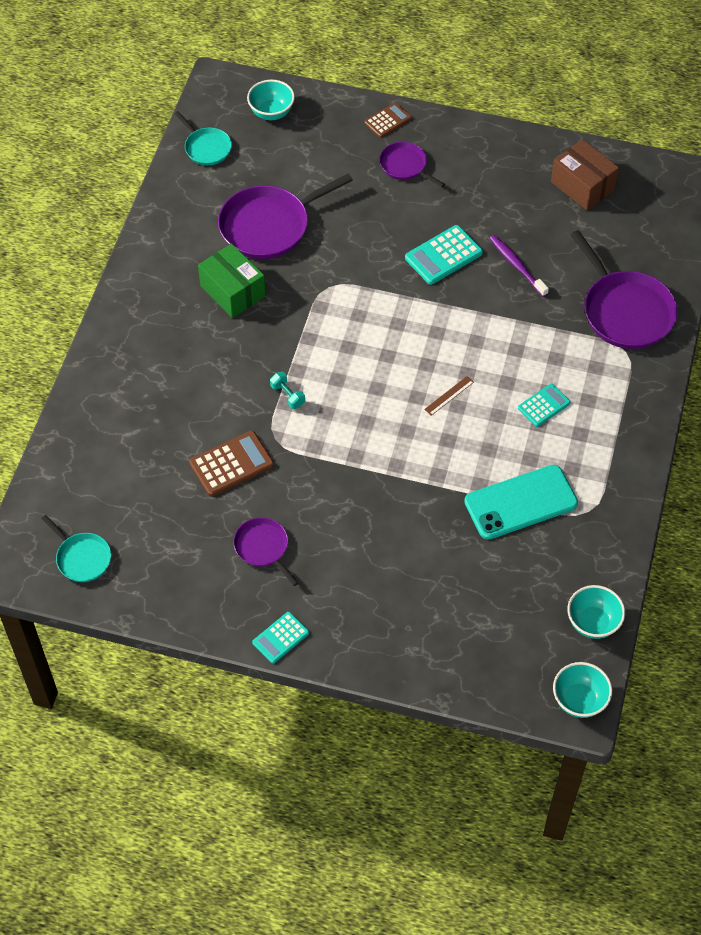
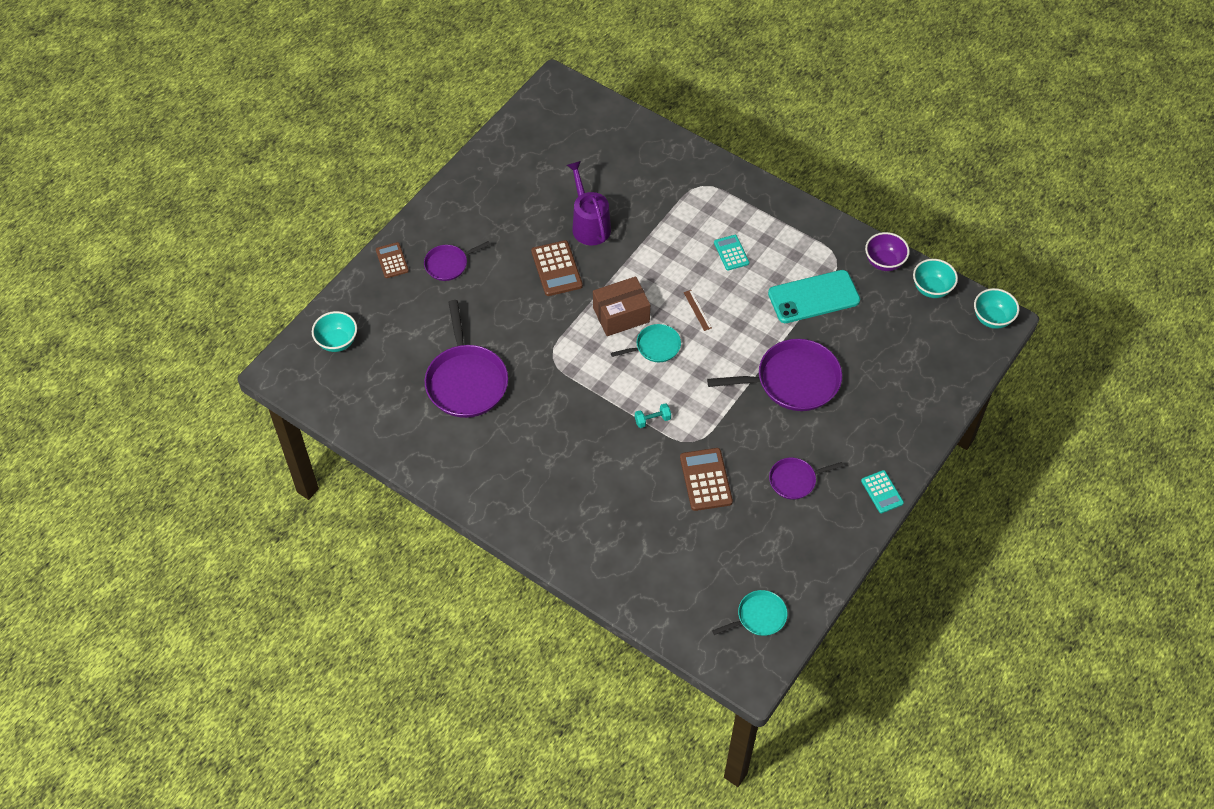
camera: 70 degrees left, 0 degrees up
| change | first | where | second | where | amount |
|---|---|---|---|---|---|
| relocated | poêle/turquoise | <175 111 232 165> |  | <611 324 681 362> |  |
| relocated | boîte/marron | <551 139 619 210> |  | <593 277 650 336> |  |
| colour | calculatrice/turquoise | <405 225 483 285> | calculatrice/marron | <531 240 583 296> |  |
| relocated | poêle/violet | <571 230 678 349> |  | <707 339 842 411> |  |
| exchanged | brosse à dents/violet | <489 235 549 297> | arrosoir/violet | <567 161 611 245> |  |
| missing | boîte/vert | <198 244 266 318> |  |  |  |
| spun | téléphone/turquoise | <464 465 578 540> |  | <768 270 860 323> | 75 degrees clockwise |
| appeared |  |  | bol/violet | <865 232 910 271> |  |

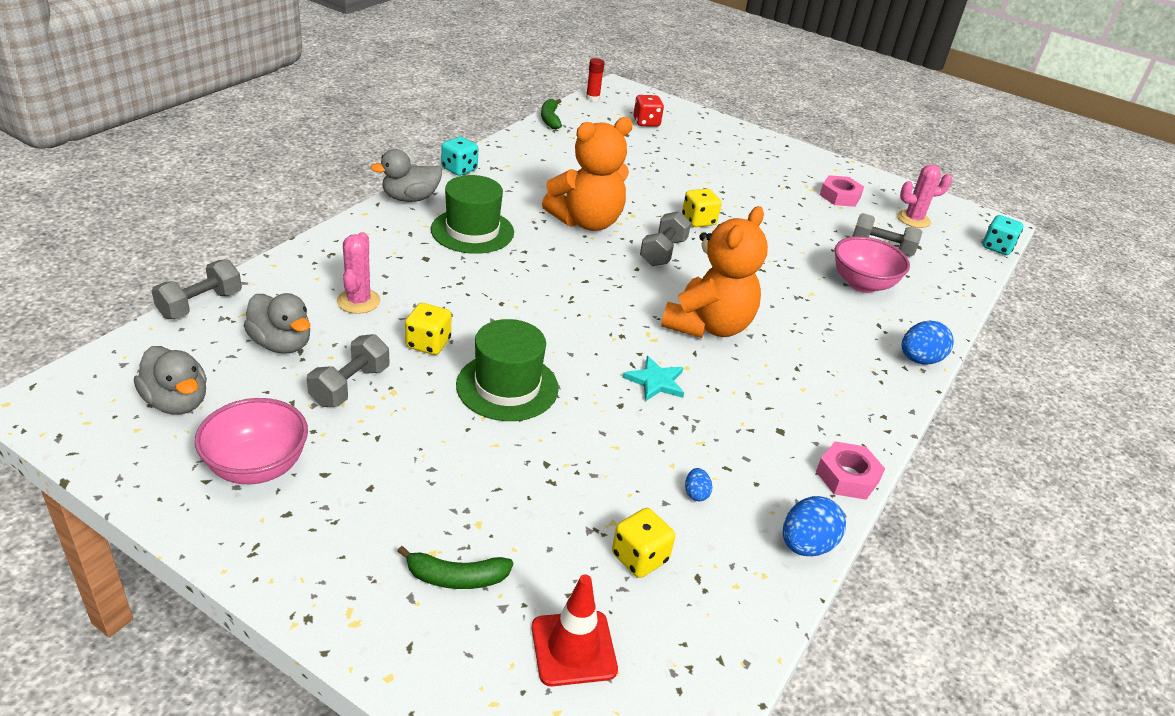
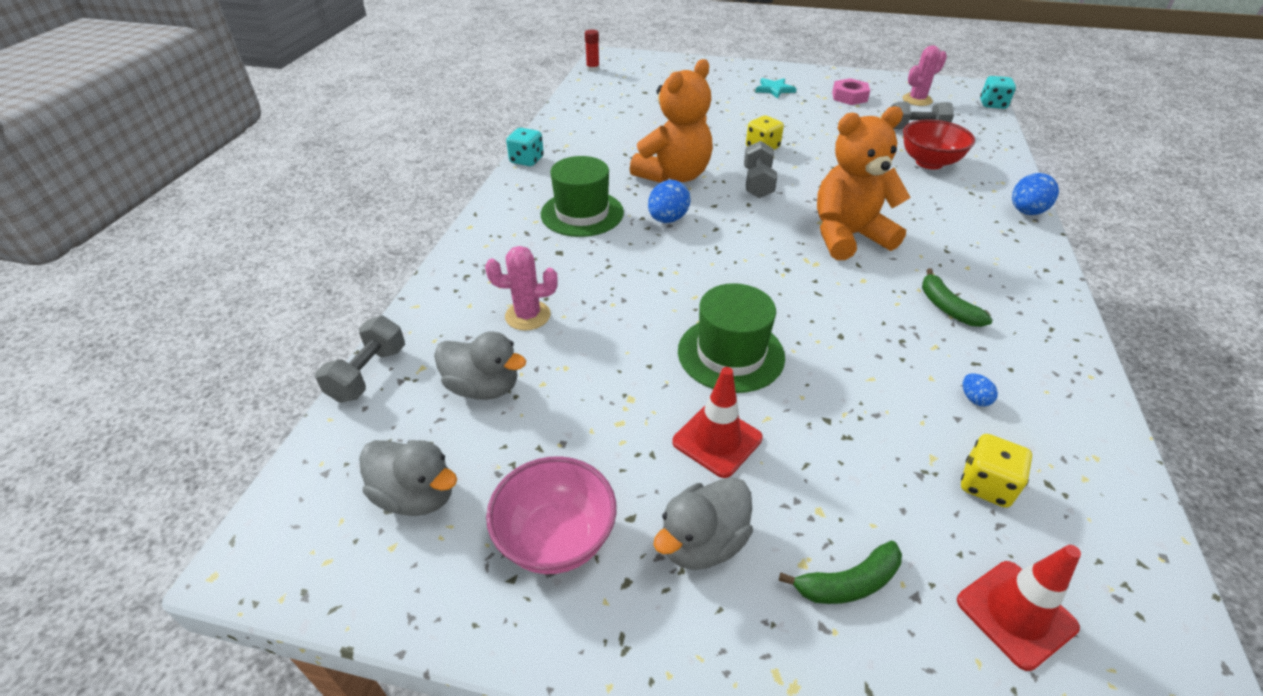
camera: 15 degrees left, 5 degrees up
| change | first | where | second | where | amount |
|---|---|---|---|---|---|
| missing | dé/rouge | <633 95 664 127> |  |  |  |
| relocated | banane/vert | <541 99 562 129> |  | <922 268 993 327> |  |
| relocated | canard/gris | <370 149 442 202> |  | <653 477 753 570> |  |
| spun | ours en peluche/orange | <661 206 768 338> |  | <817 106 911 260> | 120 degrees counterclockwise |
| spun | cactus/rose | <337 232 381 314> |  | <485 246 558 331> | 75 degrees counterclockwise |
| colour | bol/rose | <835 236 910 293> | bol/rouge | <903 120 975 169> |  |
| missing | dé/jaune | <405 303 451 355> |  |  |  |
| missing | haltère/gris | <307 334 389 407> |  |  |  |
| relocated | étoile/turquoise | <623 356 684 402> |  | <755 78 797 99> |  |
| missing | écrou/rose | <816 441 885 500> |  |  |  |
| relocated | œuf/bleu | <783 496 846 556> |  | <648 180 691 223> |  |
| appeared |  |  | cône de chantier/rouge | <672 367 763 478> |  |

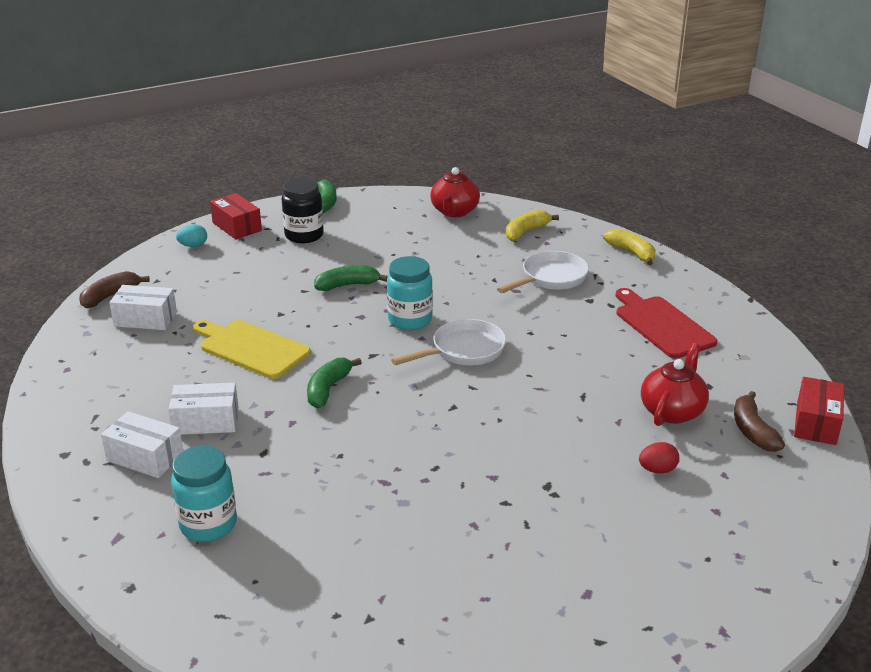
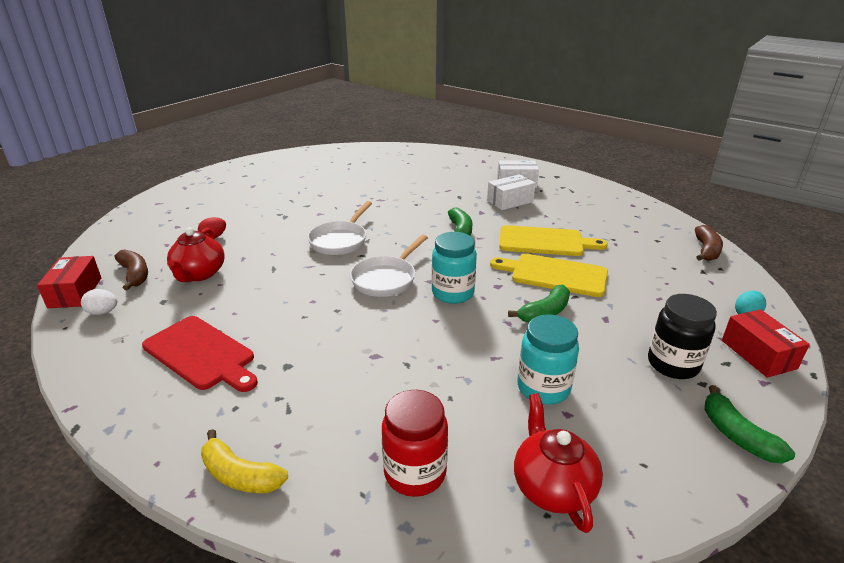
camera: 155 degrees right, 0 degrees up
| change | first | where | second | where | amount |
|---|---|---|---|---|---|
| spun | boîte/rouge | <210 193 262 239> |  | <722 309 810 378> | 45 degrees clockwise |
| exchanged | banane/jaune | <506 210 559 241> | bocal/rouge | <382 390 448 497> |  |
| relocated | poêle/blanc | <497 251 589 293> |  | <307 201 372 255> |  |
| missing | boîte/blanc | <109 285 177 330> |  |  |  |
| relocated | bocal/turquoise | <171 446 237 542> |  | <517 314 579 405> |  |
| appeared |  |  | planche à découper/jaune | <490 254 608 297> |  |
| appeared |  |  | œuf/blanc | <81 289 117 315> |  |

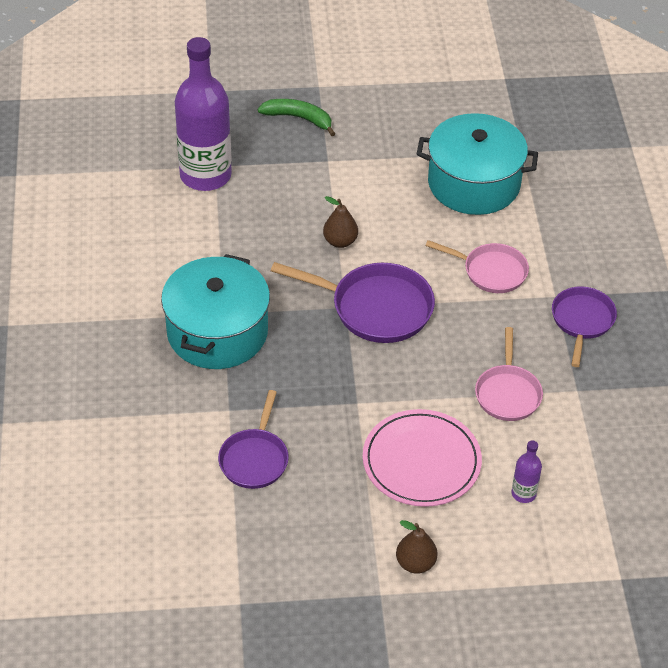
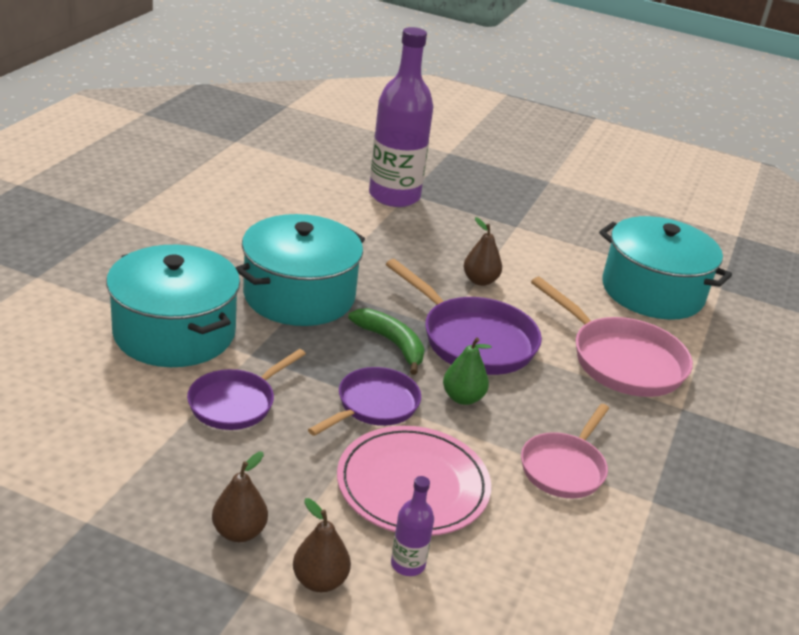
camera: 25 degrees right, 15 degrees down
| change | first | where | second | where | amount |
|---|---|---|---|---|---|
| relocated | banane/vert | <258 99 335 136> |  | <348 308 425 375> |  |
| size | poêle/rose | <426 240 529 293> |  | <531 277 693 397> | x1.55 |
| relocated | poêle/violet | <552 286 617 367> |  | <308 367 421 436> |  |
| relocated | bouteille/violet | <511 440 542 503> |  | <391 476 434 576> |  |
| appeared |  |  | marmite/turquoise | <106 245 240 367> |  |
| appeared |  |  | poire/vert | <443 338 492 405> |  |
| appeared |  |  | poire/marron | <212 452 268 542> |  |

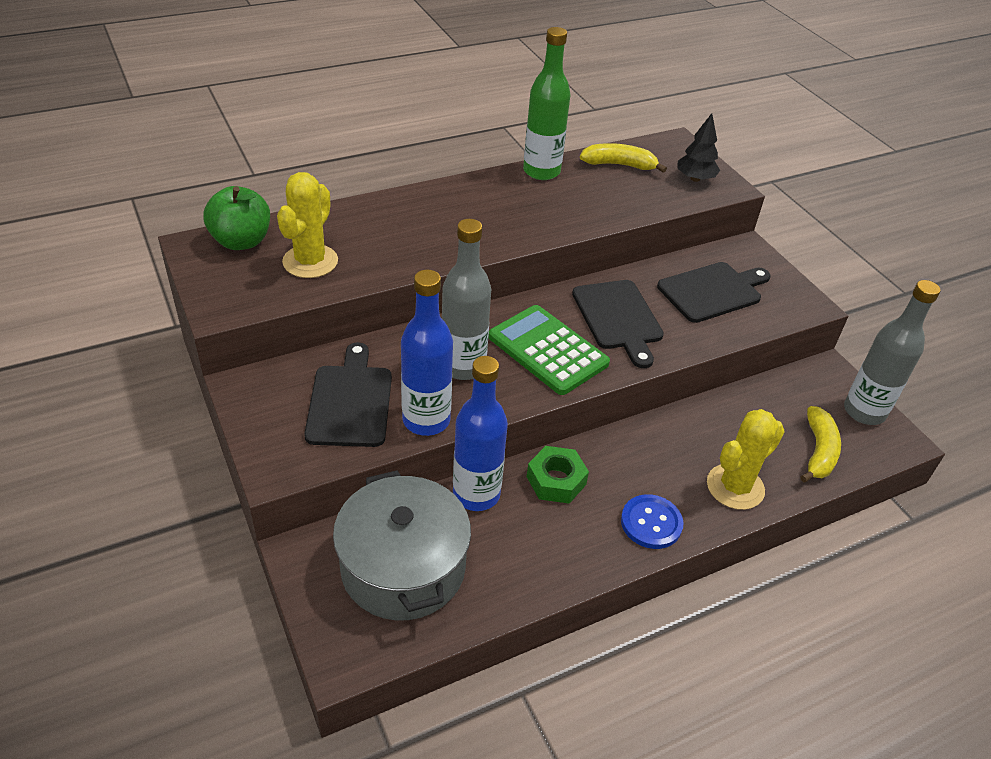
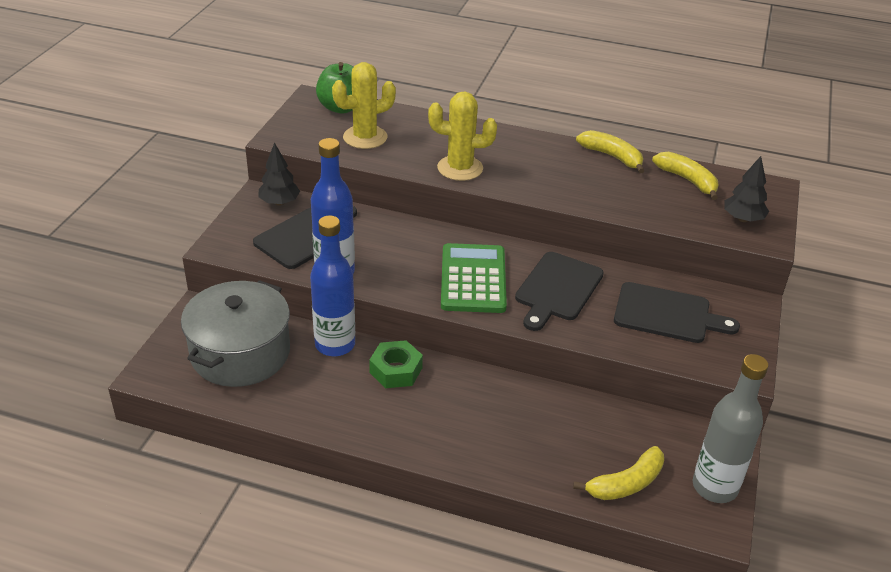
camera: 45 degrees right, 5 degrees down
| change | first | where | second | where | amount |
|---|---|---|---|---|---|
| exchanged | bouteille/vert | <523 27 570 180> | banane/jaune | <576 130 645 173> |  |
| missing | bouteille/gris | <442 219 491 380> |  |  |  |
| relocated | cactus/jaune | <707 409 785 510> |  | <428 91 497 181> |  |
| missing | bouton/bleu | <621 494 684 549> |  |  |  |
| appeared |  |  | arbre/noir | <258 142 300 206> |  |

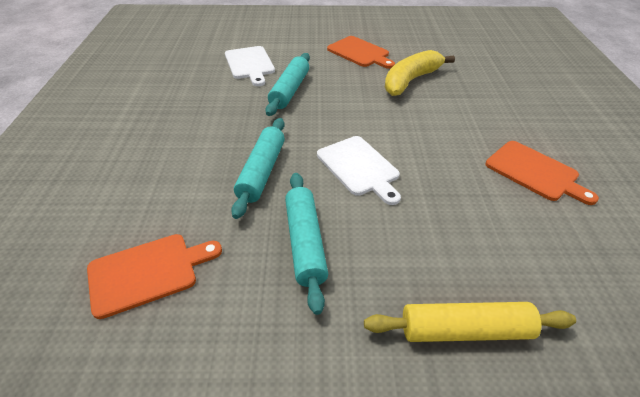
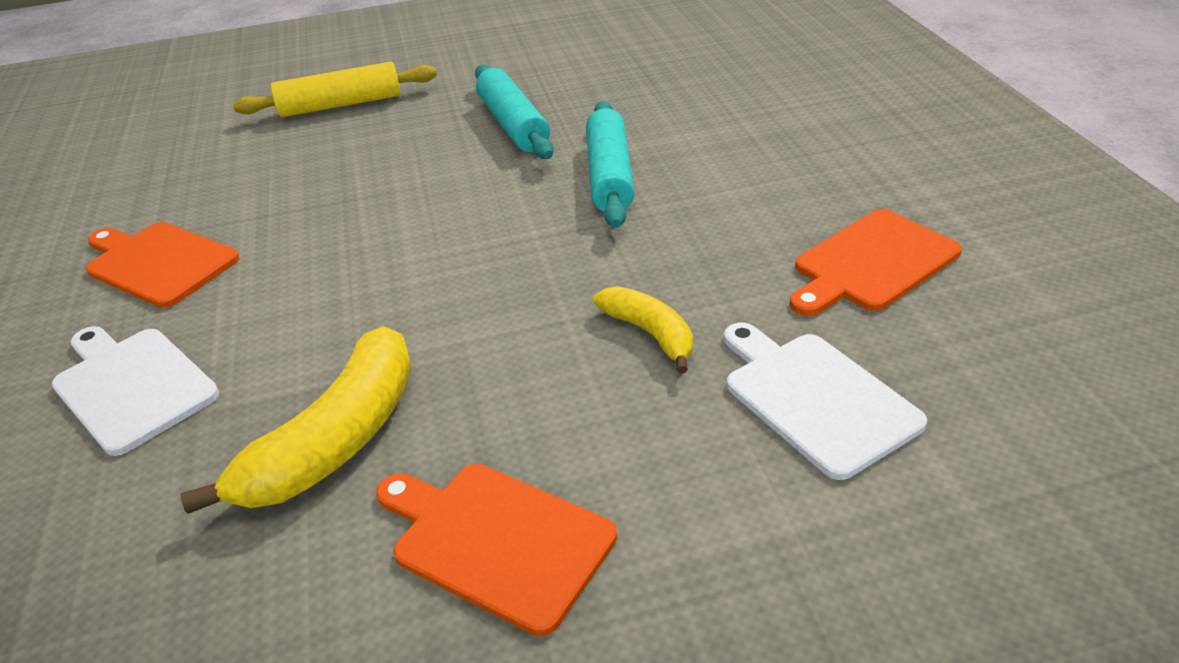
camera: 170 degrees right, 5 degrees down
| change | first | where | second | where | amount |
|---|---|---|---|---|---|
| exchanged | rouleau à pâtisserie/turquoise | <265 53 310 116> | banane/jaune | <593 286 693 374> |  |
| relocated | planche à découper/blanc | <317 136 401 205> |  | <52 326 219 456> |  |
| relocated | planche à découper/orange | <87 234 222 319> |  | <790 209 962 316> |  |

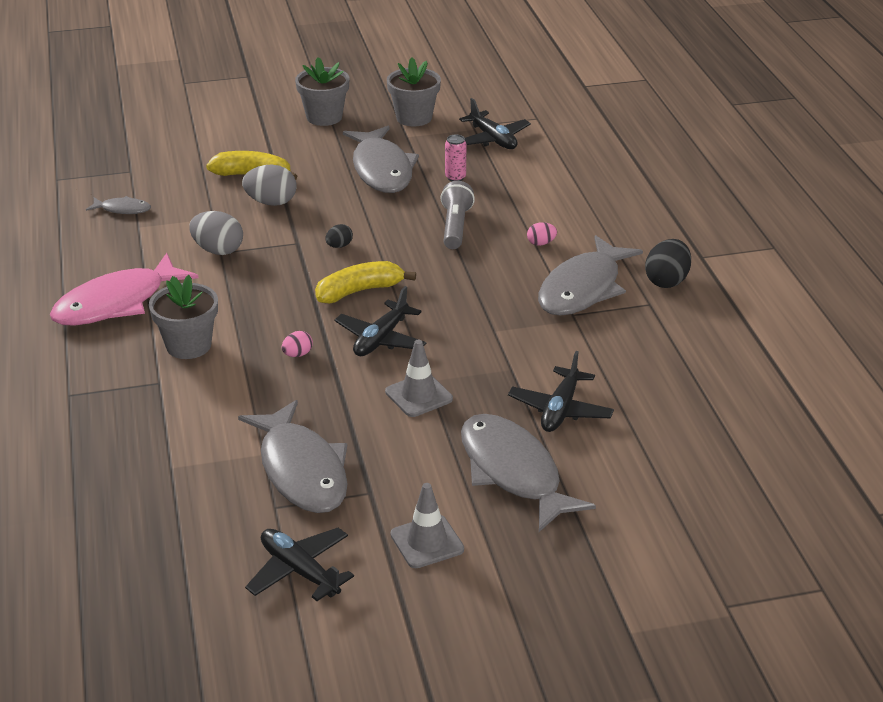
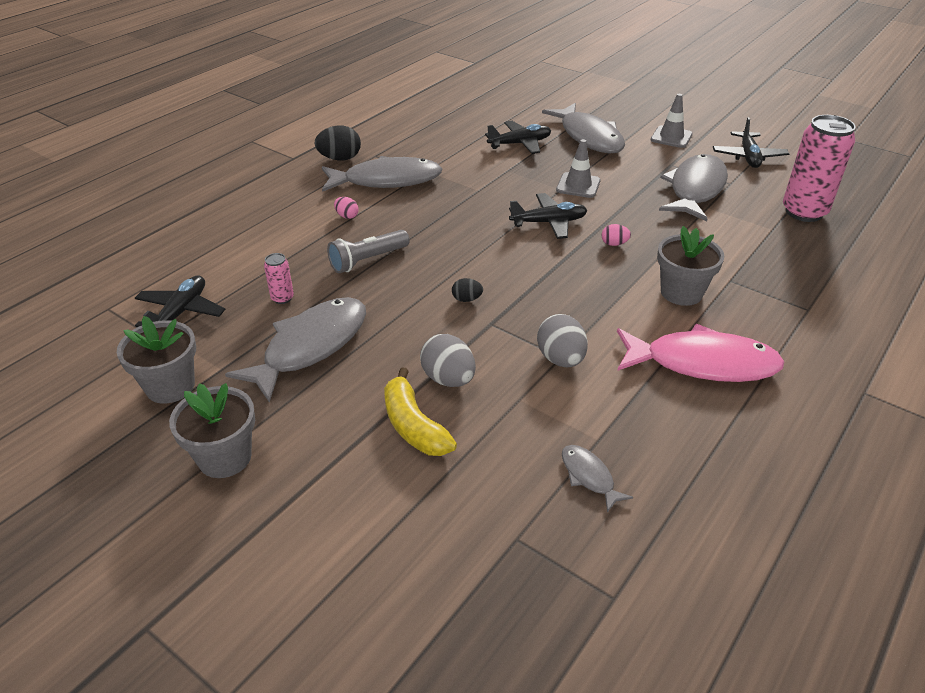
camera: 130 degrees left, 5 degrees up
| change | first | where | second | where | amount |
|---|---|---|---|---|---|
| missing | banane/jaune | <315 261 416 303> |  |  |  |
| spun | poisson/gris | <461 414 596 532> |  | <542 103 625 154> | 45 degrees counterclockwise |
| appeared |  |  | canette/rose | <783 115 856 222> |  |

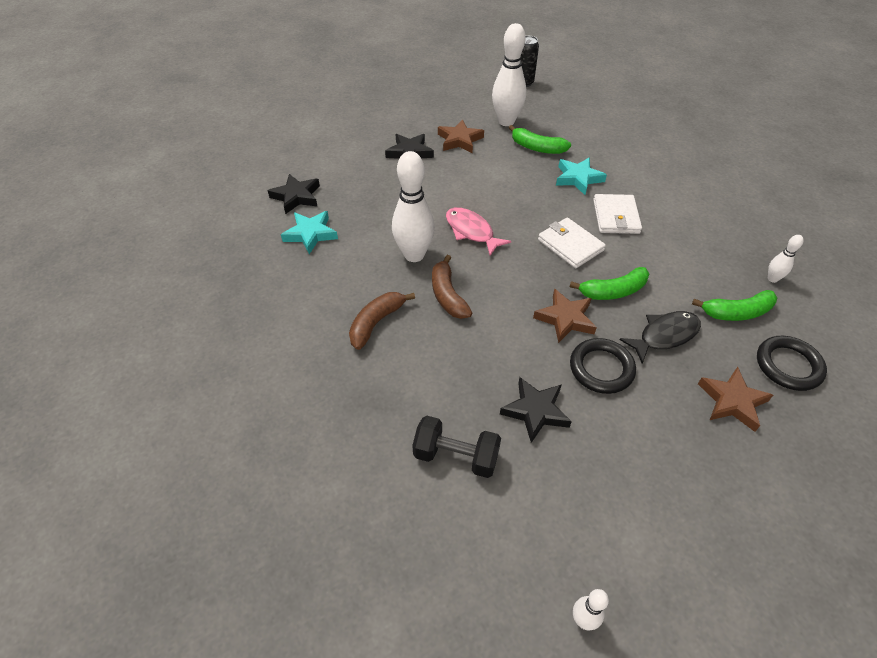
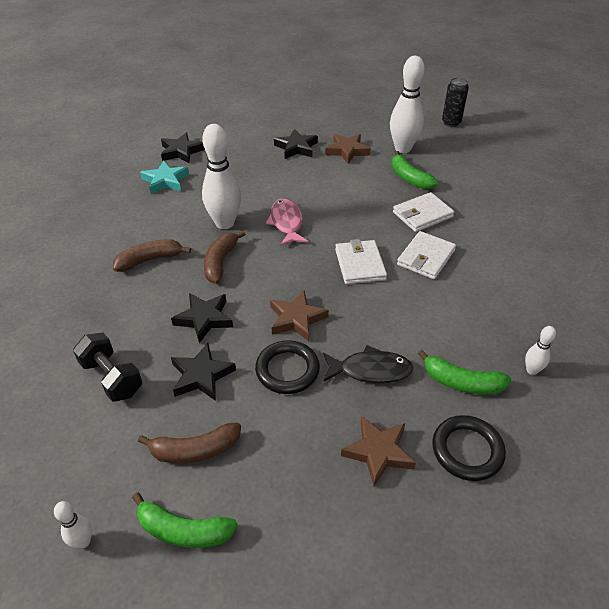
camera: 30 degrees right, 5 degrees down
| change | first | where | second | where | amount |
|---|---|---|---|---|---|
| exchanged | étoile/turquoise | <556 157 607 195> | portefeuille/blanc | <393 192 454 232> |  |
| relocated | banane/vert | <570 267 649 300> |  | <132 492 238 548> |  |
| appeared |  |  | étoile/noir | <171 293 233 343> |  |
| appeared |  |  | banane/marron | <138 422 241 463> |  |

